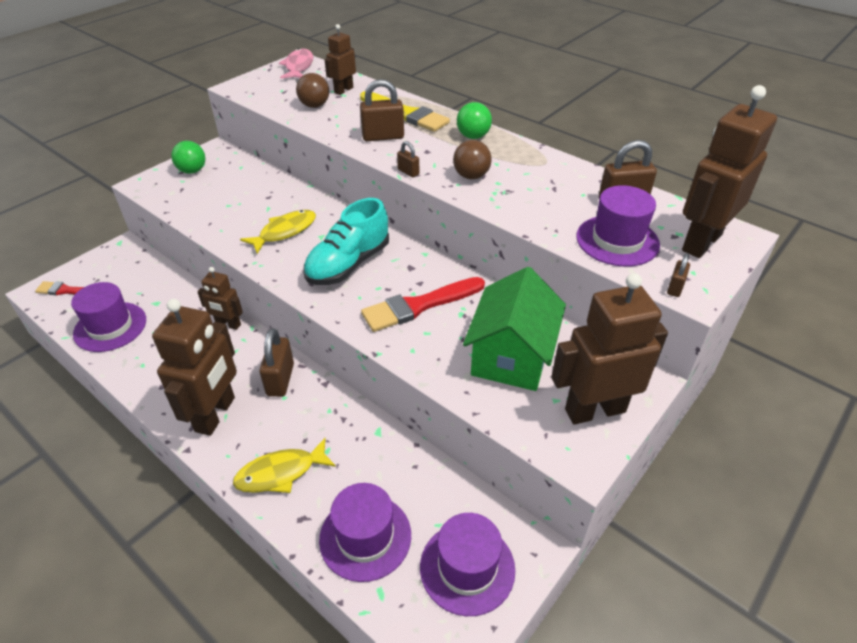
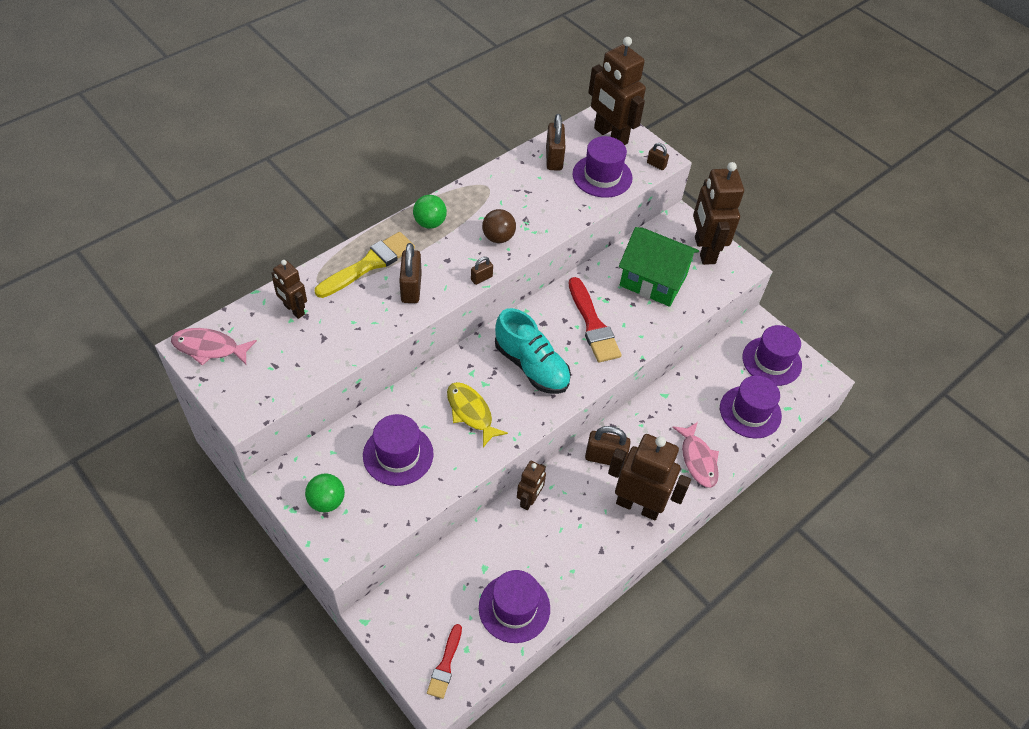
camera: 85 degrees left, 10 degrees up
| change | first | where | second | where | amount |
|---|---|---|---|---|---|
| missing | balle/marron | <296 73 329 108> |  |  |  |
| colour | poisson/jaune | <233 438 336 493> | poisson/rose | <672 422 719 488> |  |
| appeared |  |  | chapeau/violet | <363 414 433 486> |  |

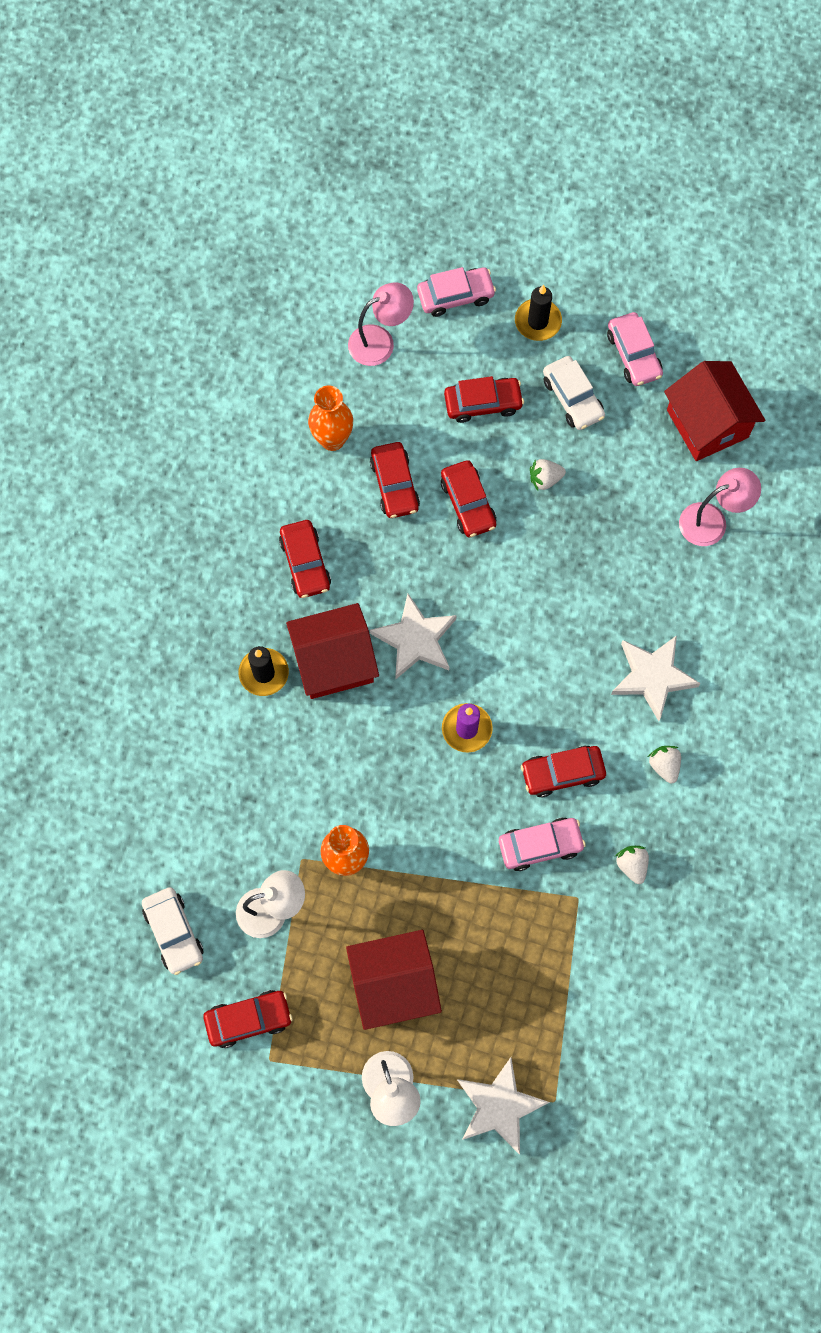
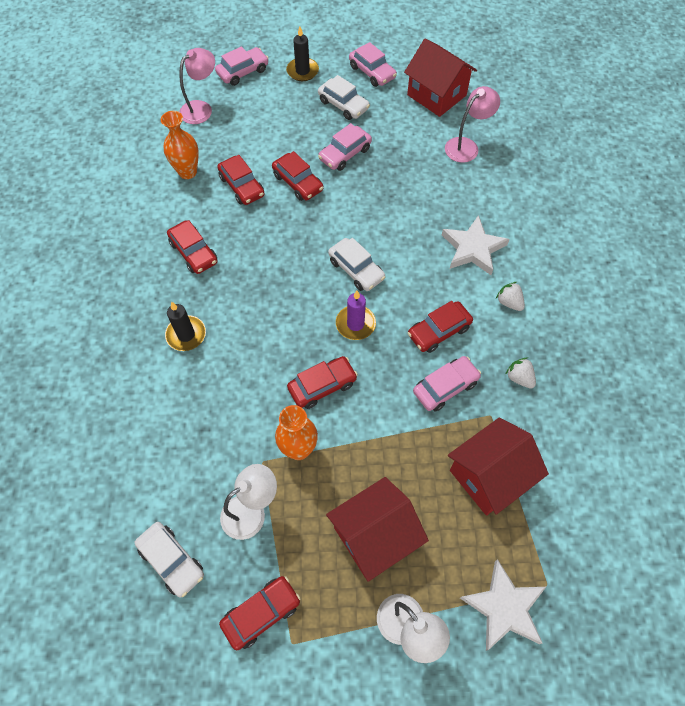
camera: 20 degrees left, 10 degrees down
| change | first | where | second | where | amount |
|---|---|---|---|---|---|
| relocated | voiture/rouge | <444 376 524 423> |  | <287 356 358 409> |  |
| exchanged | fraise/blanc | <530 459 566 491> | voiture/rose | <318 123 372 171> |  |
| missing | étoile/blanc | <370 594 457 679> |  |  |  |
| relocated | maison/rouge | <286 603 379 699> |  | <448 418 549 516> |  |
| appeared |  |  | voiture/blanc | <328 238 385 291> |  |

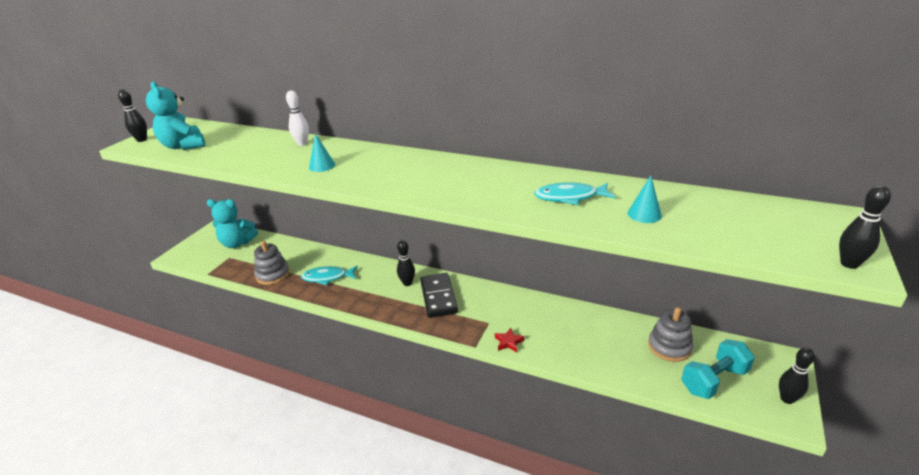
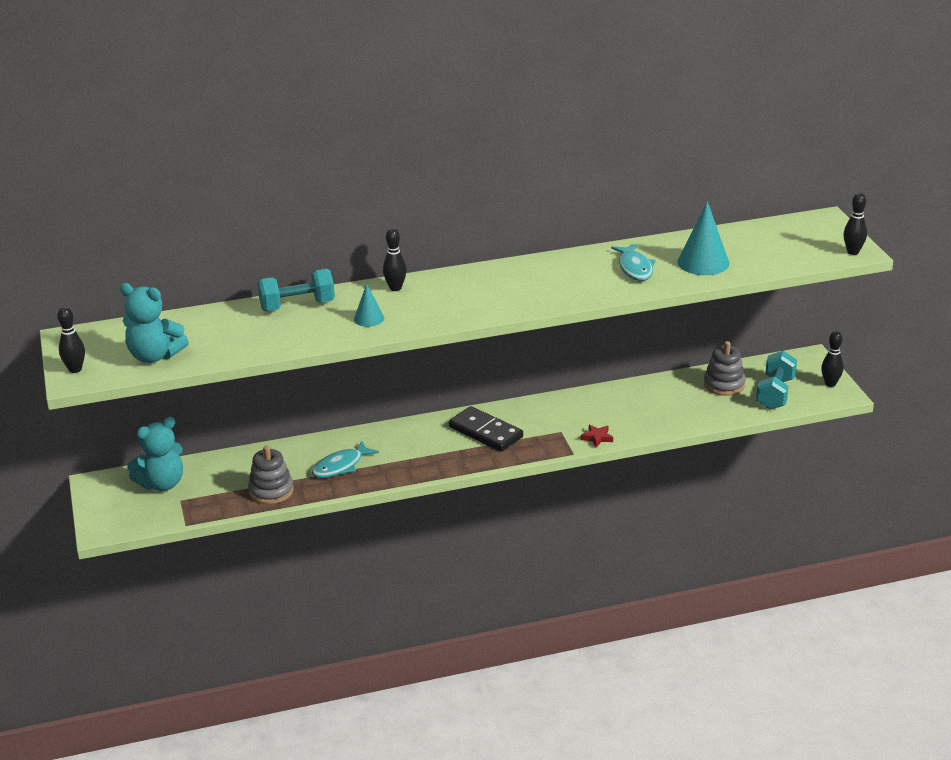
camera: 40 degrees left, 0 degrees up
| change | first | where | second | where | amount |
|---|---|---|---|---|---|
| exchanged | quille/blanc | <286 91 309 146> | haltère/turquoise | <257 269 335 311> |  |
| size | cône/turquoise | <628 176 662 223> |  | <678 201 729 275> | x1.78 |
| spun | poisson/turquoise | <534 182 616 205> |  | <611 244 656 281> | 60 degrees counterclockwise |
| relocated | quille/noir | <397 240 415 286> |  | <383 228 406 291> |  |

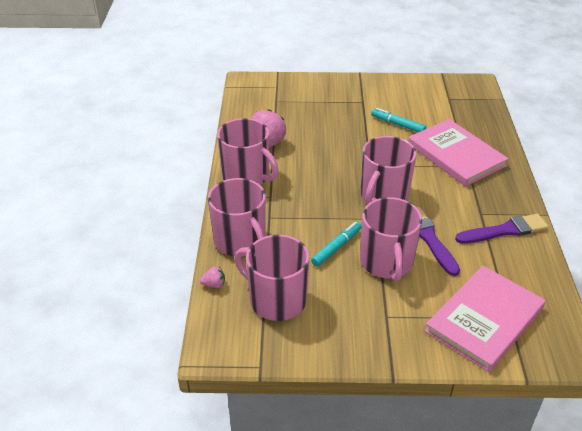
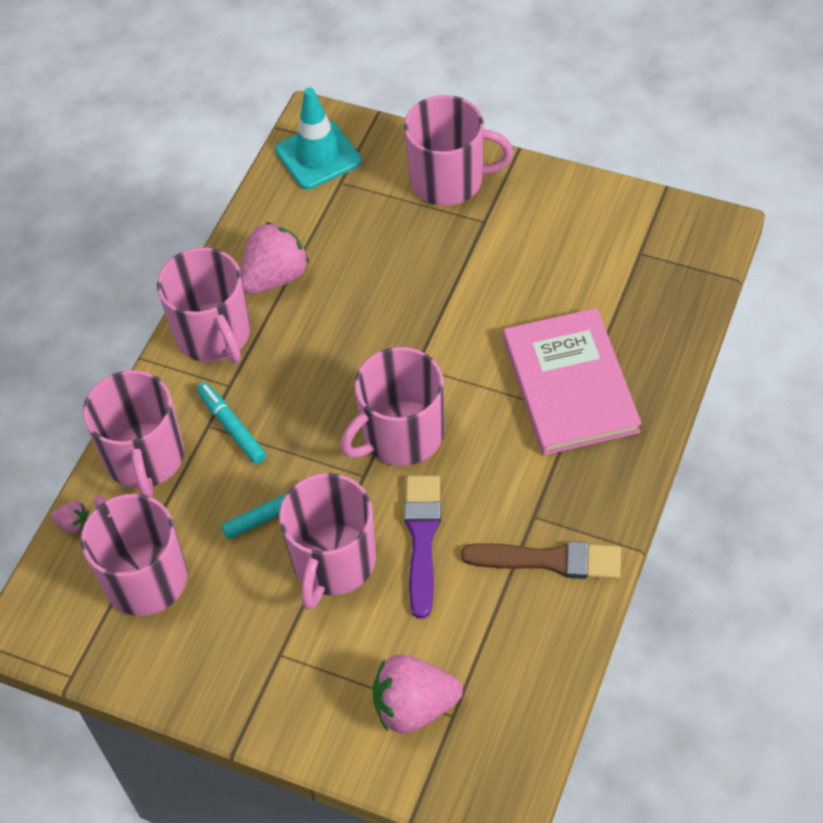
camera: 25 degrees right, 15 degrees up
| change | first | where | second | where | amount |
|---|---|---|---|---|---|
| relocated | feutre/turquoise | <371 108 426 132> |  | <197 382 266 464> |  |
| colour | pinceau/violet | <455 214 548 244> | pinceau/marron | <461 541 621 579> |  |
| exchanged | livre/rose | <425 266 546 372> | fraise/rose | <373 655 463 734> |  |
| appeared |  |  | cône de chantier/turquoise | <275 87 362 189> |  |
| appeared |  |  | tasse/rose | <404 95 513 206> |  |

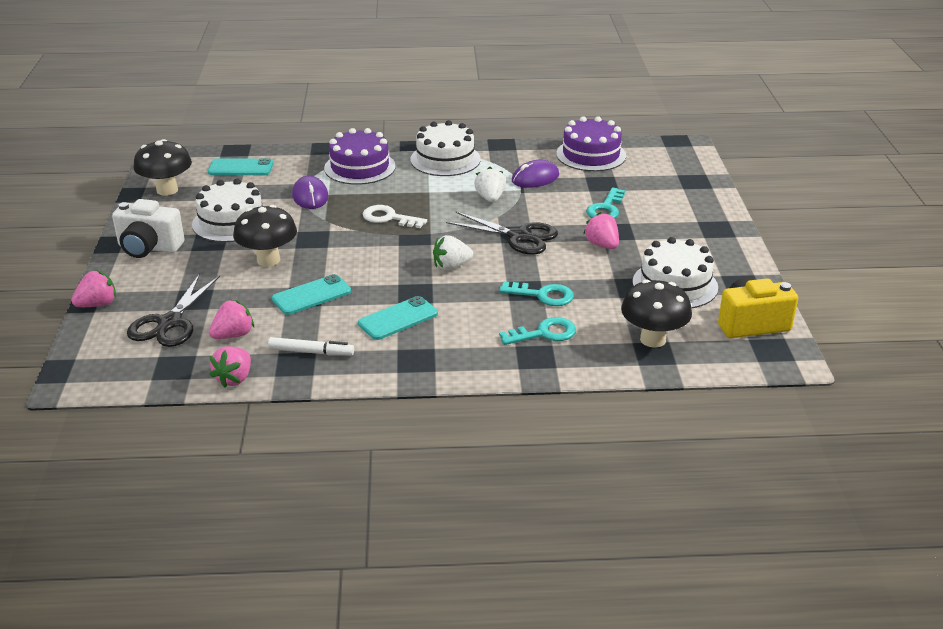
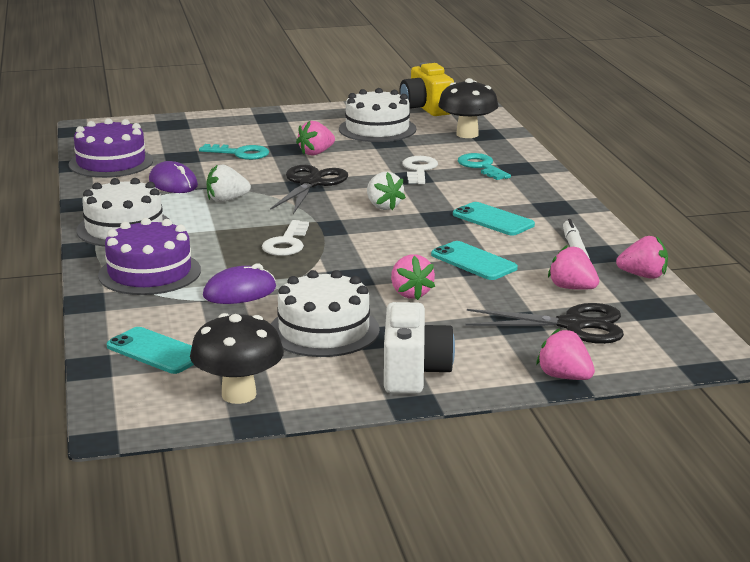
camera: 100 degrees left, 10 degrees down
| change | first | where | second | where | amount |
|---|---|---|---|---|---|
| spun | téléphone/turquoise | <208 158 273 175> |  | <107 327 194 374> | 45 degrees counterclockwise |
| exchanged | champignon/noir | <233 205 297 267> | fraise/rose | <391 254 435 300> |  |
| colour | clé/turquoise | <499 281 574 306> | clé/blanc | <402 156 438 184> |  |

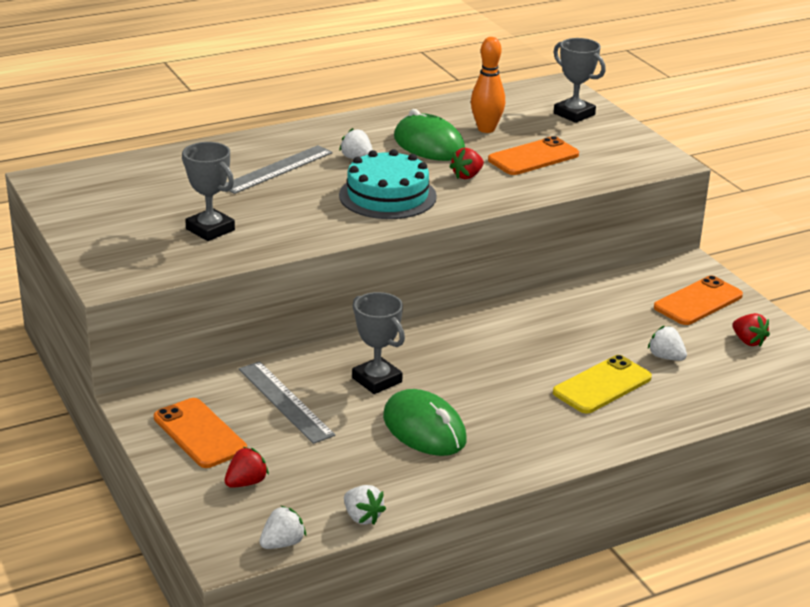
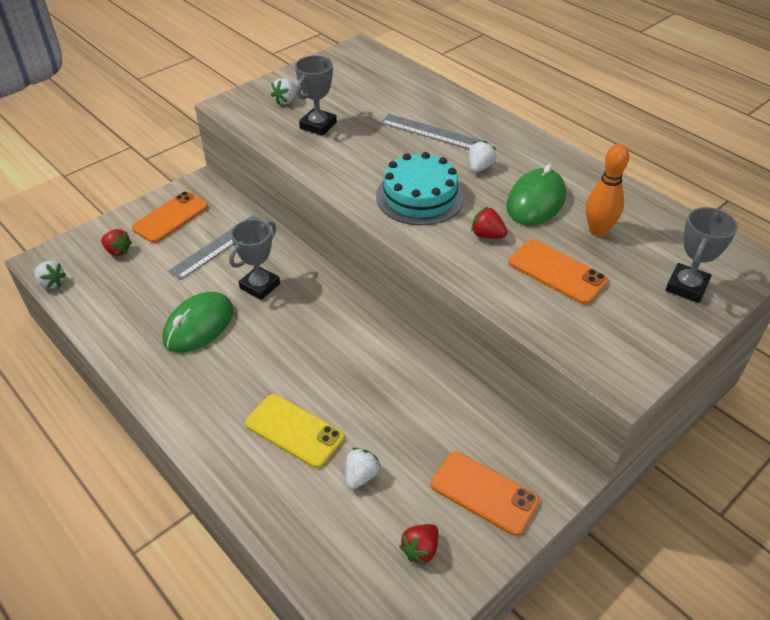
camera: 75 degrees right, 15 degrees up
| change | first | where | second | where | amount |
|---|---|---|---|---|---|
| relocated | fraise/blanc | <344 485 386 525> |  | <271 78 297 105> |  |

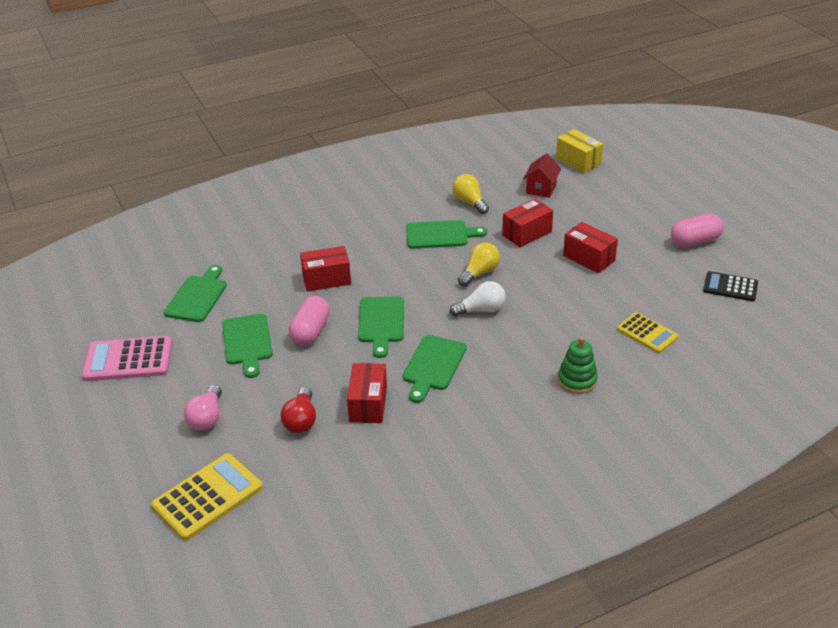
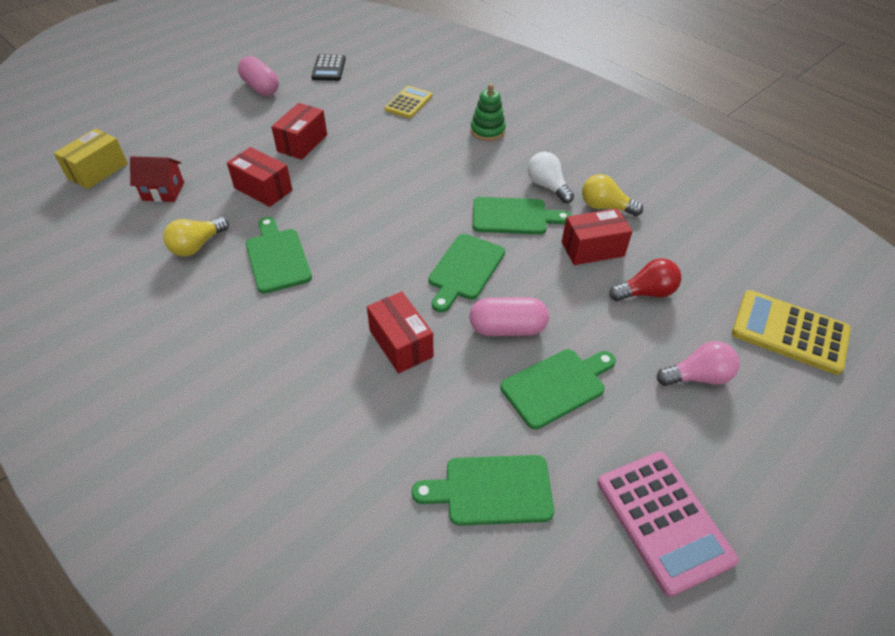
camera: 110 degrees left, 10 degrees up
| change | first | where | second | where | amount |
|---|---|---|---|---|---|
| relocated | ampoule/jaune | <458 242 500 287> |  | <582 174 643 216> |  |
| relocated | ampoule/blanc | <450 281 506 317> |  | <528 152 574 204> |  |
| spun | planche à découper/vert | <358 297 404 358> |  | <428 234 505 312> | 135 degrees clockwise |

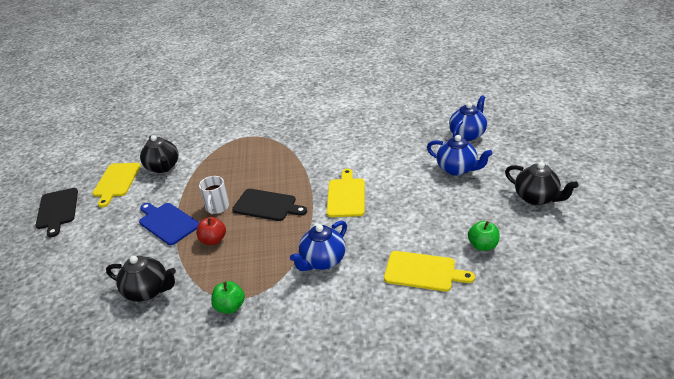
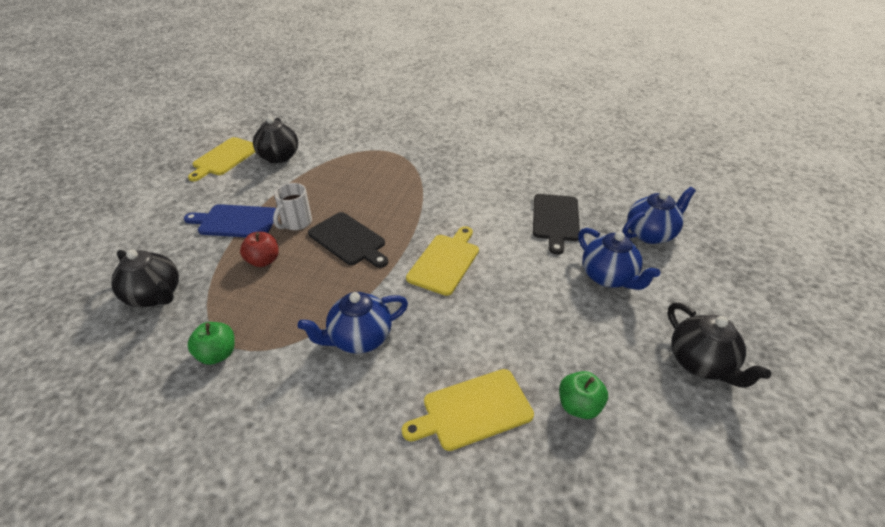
camera: 20 degrees right, 5 degrees up
| change | first | where | second | where | amount |
|---|---|---|---|---|---|
| relocated | planche à découper/noir | <36 188 78 237> |  | <533 194 580 255> |  |
| spun | planche à découper/bleu | <139 203 199 245> |  | <184 204 276 237> | 60 degrees counterclockwise |
| spun | planche à découper/jaune | <384 251 475 292> |  | <402 369 534 451> | 120 degrees clockwise |

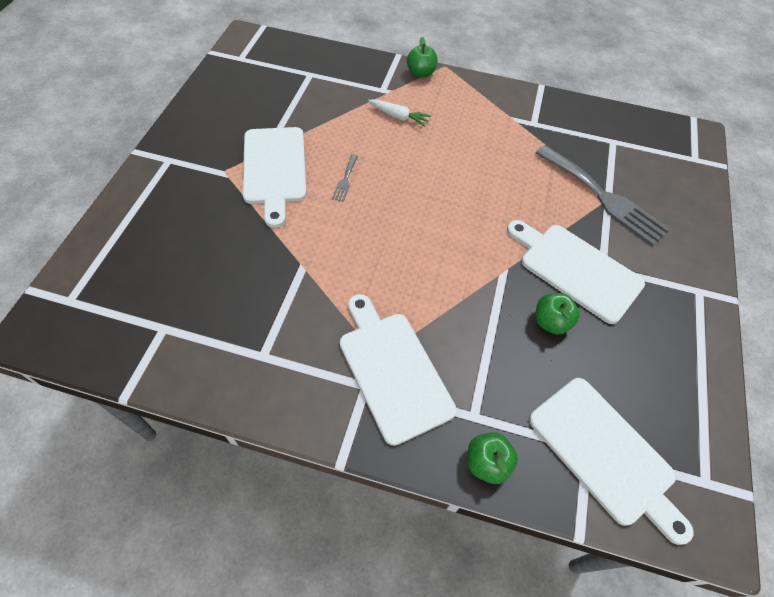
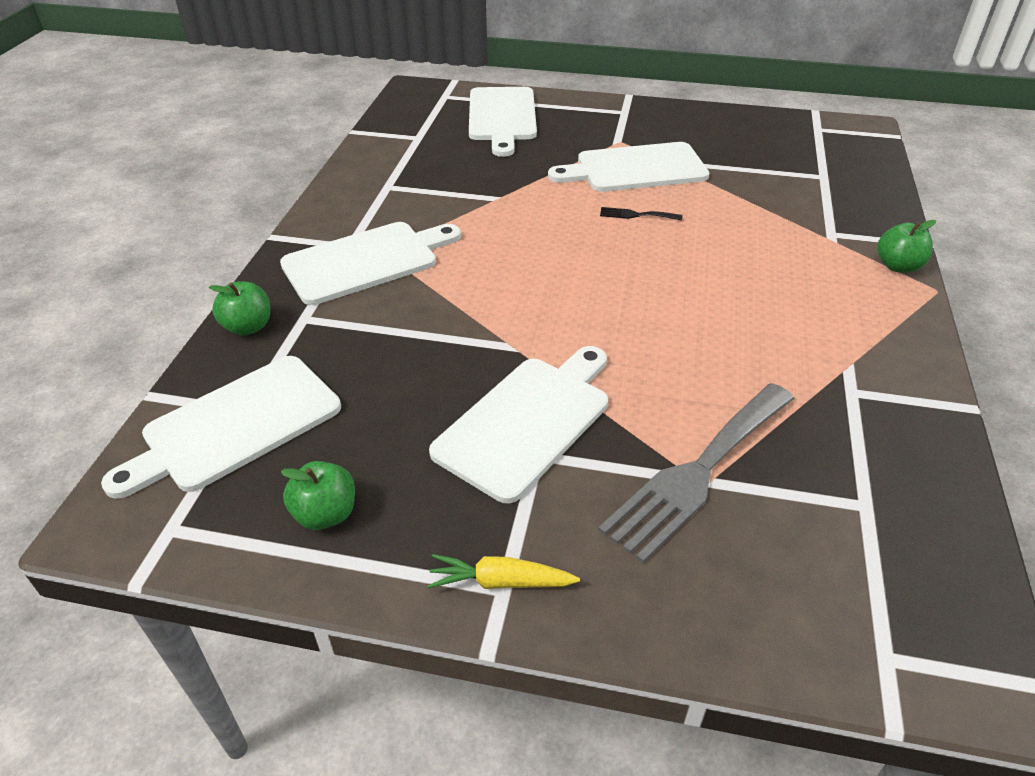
camera: 90 degrees right, 15 degrees down
| change | first | where | second | where | amount |
|---|---|---|---|---|---|
| missing | carotte/blanc | <368 99 431 127> |  |  |  |
| colour | fourchette/gris | <332 154 358 202> | fourchette/noir | <600 207 682 221> |  |
| relocated | pomme/vert | <535 293 580 335> |  | <281 461 355 530> |  |
| appeared |  |  | planche à découper/blanc | <469 87 537 157> |  |
| appeared |  |  | carotte/jaune | <427 554 580 589> |  |

